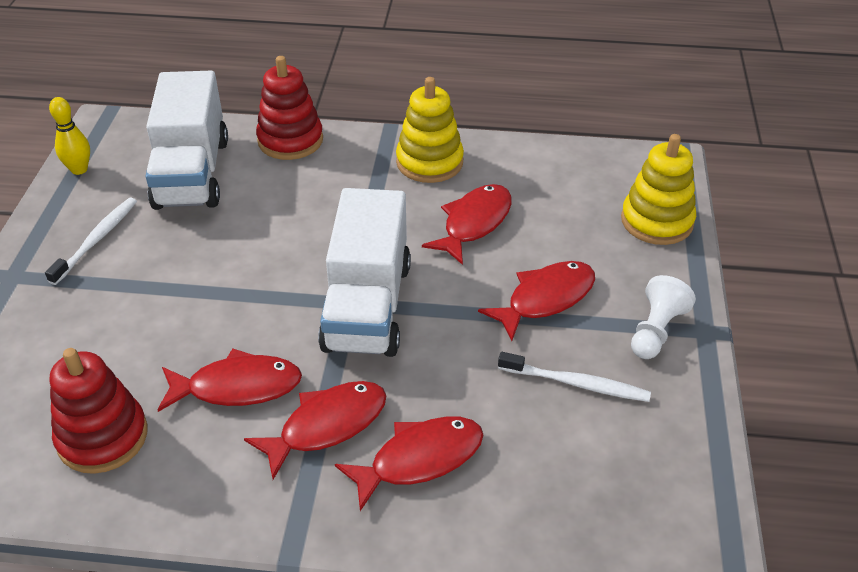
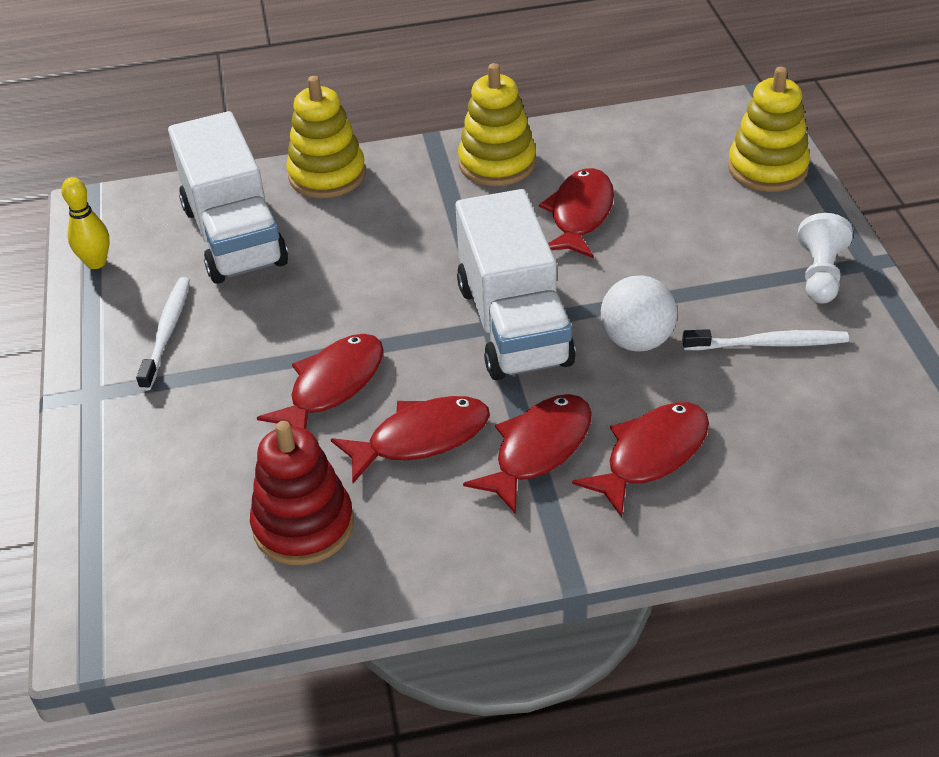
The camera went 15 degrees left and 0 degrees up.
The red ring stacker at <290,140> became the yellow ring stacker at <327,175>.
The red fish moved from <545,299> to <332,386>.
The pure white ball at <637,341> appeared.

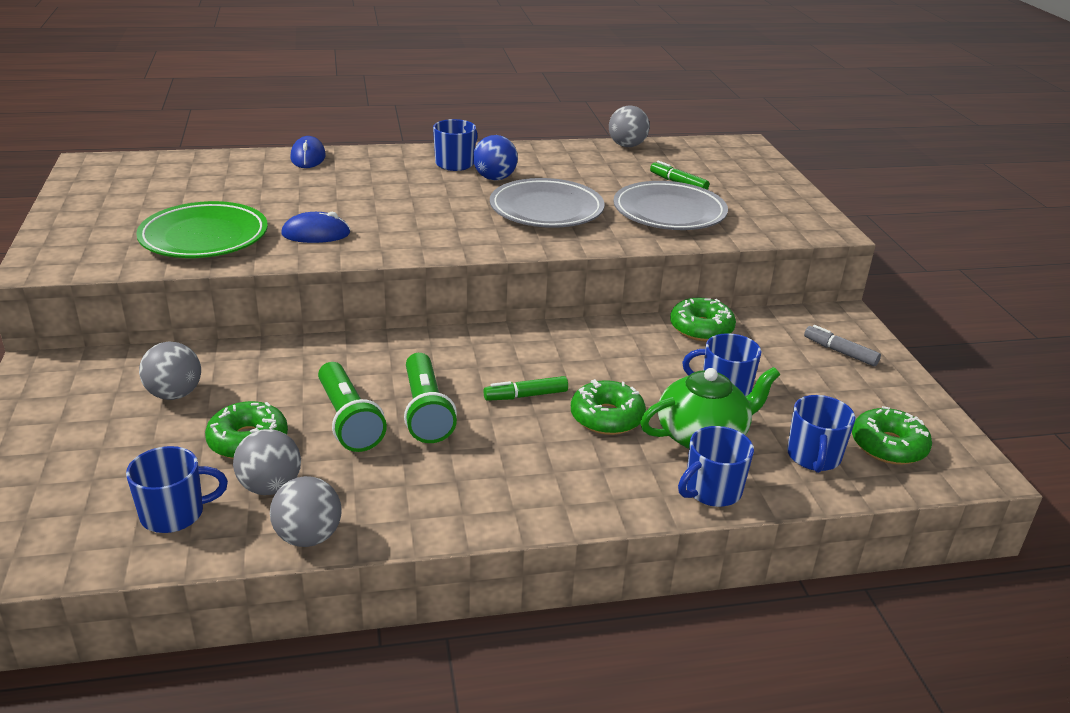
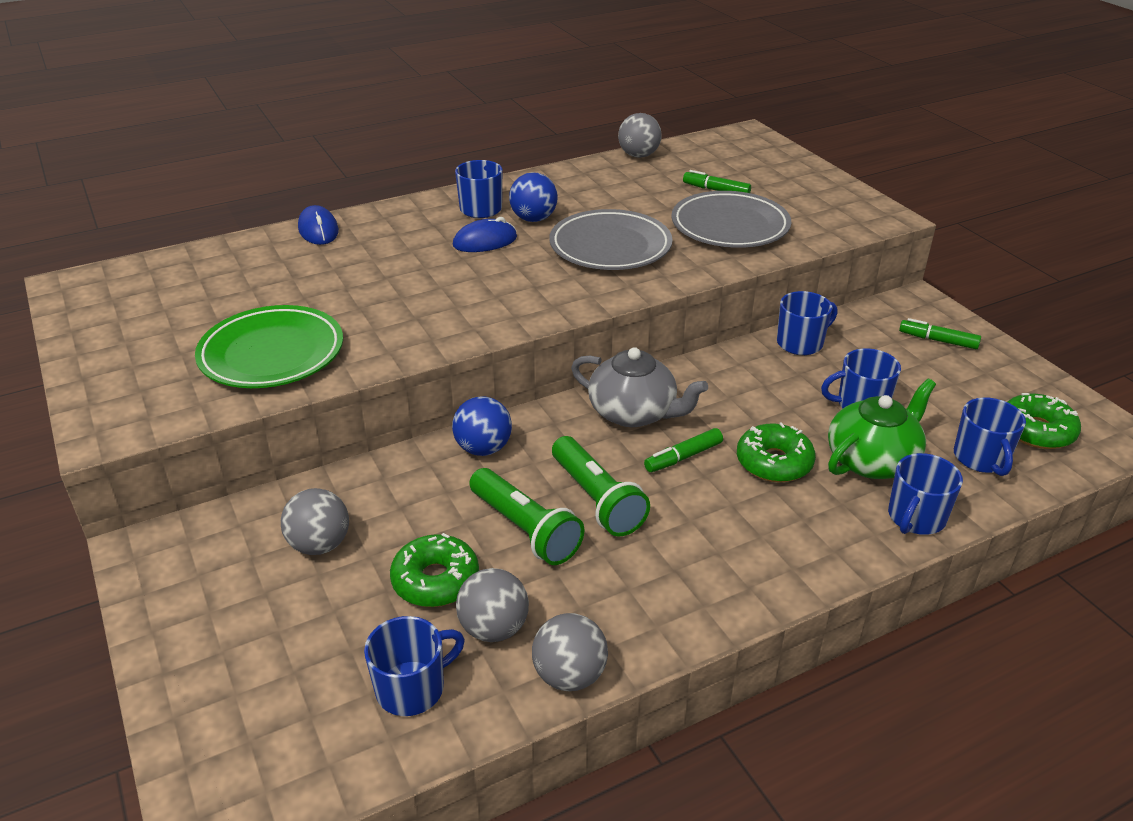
The camera went 15 degrees left and 5 degrees up.
The blue mouse moved from <316,234> to <485,241>.
The leaf-green doughnut at <701,328> was replaced by the blue mug at <801,343>.
The ash-grey marker at <840,352> became the leaf-green marker at <938,340>.
The ash-grey china teapot at <634,413> appeared.
The blue ball at <483,448> appeared.

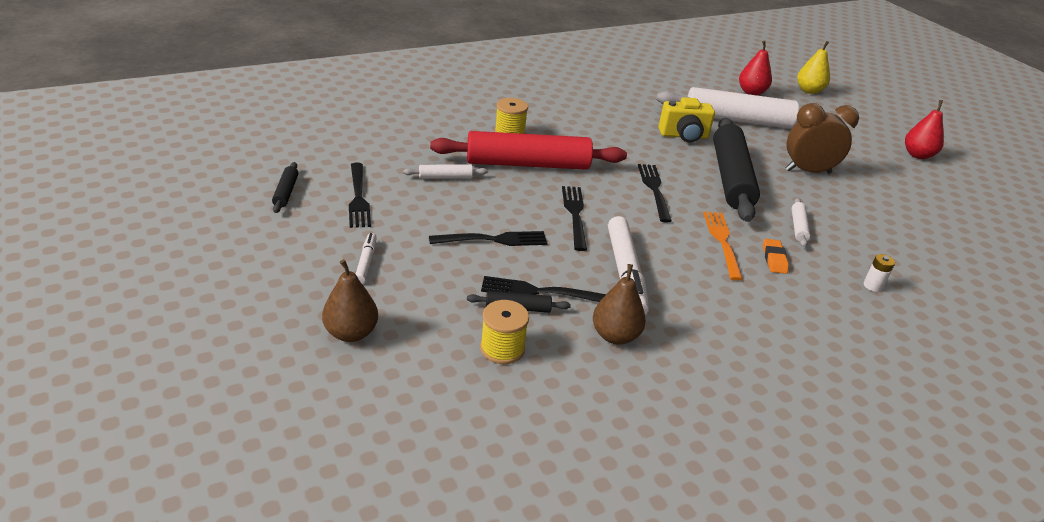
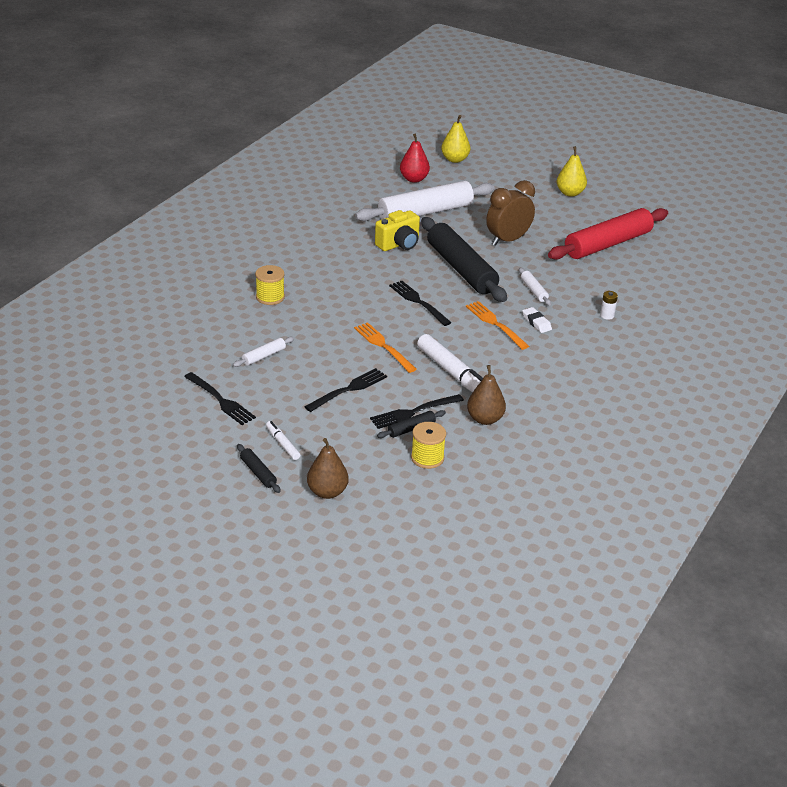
The camera went 30 degrees left and 0 degrees up.
The red toy pear at <917,155> became the yellow toy pear at <570,193>.
The red rolling pin moved from <528,164> to <608,244>.
The black rolling pin moved from <286,192> to <258,473>.
The black fork at <575,215> became the orange fork at <383,346>.
The orange gum eraser at <774,259> became the pure white gum eraser at <536,322>.

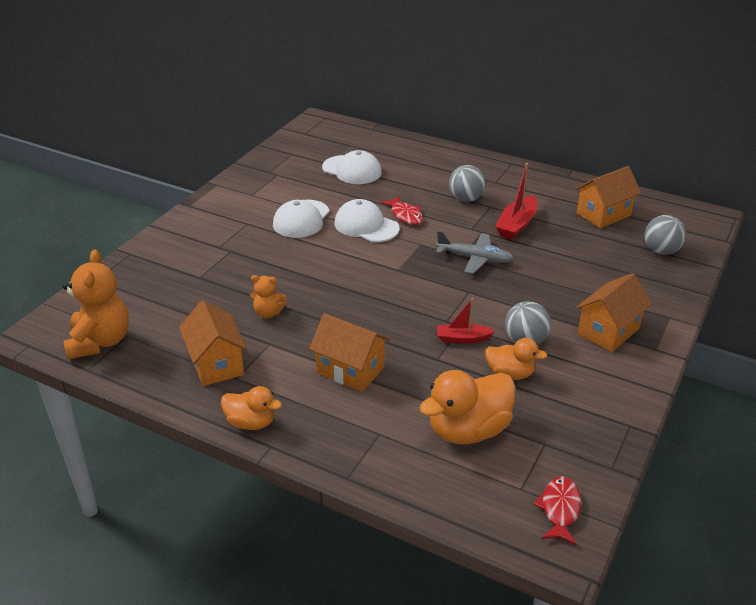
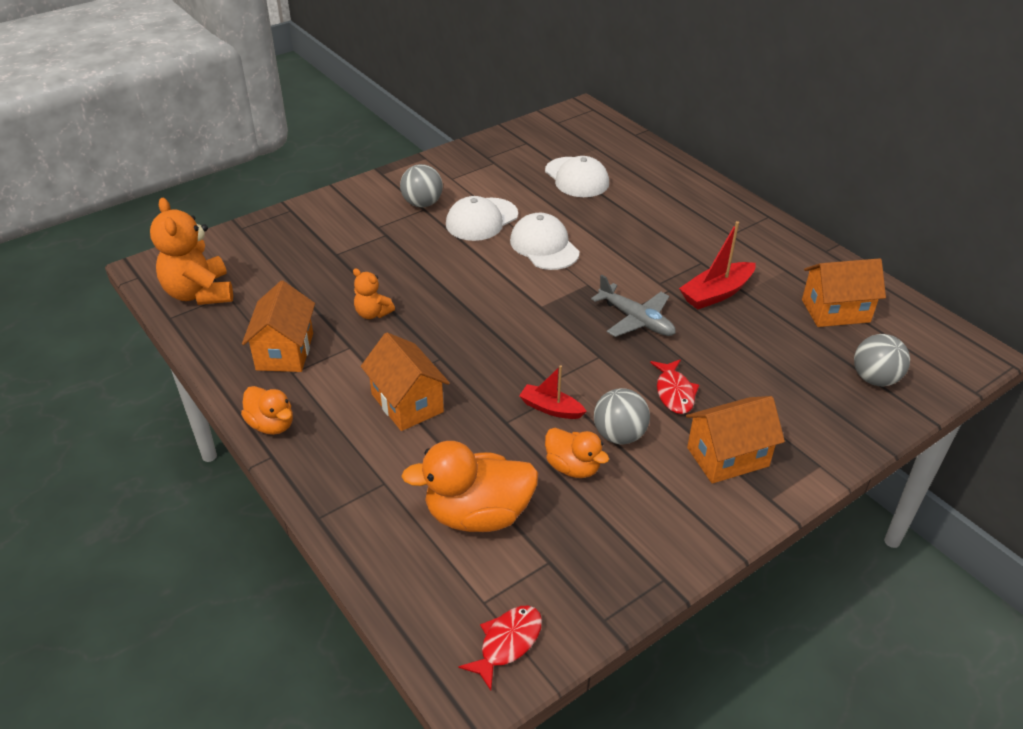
The camera went 25 degrees right and 5 degrees up.
The ash-grey ball moved from <466,199> to <422,204>.
The red fish moved from <405,215> to <674,392>.
The orange teddy bear at <100,342> turned 135 degrees clockwise.

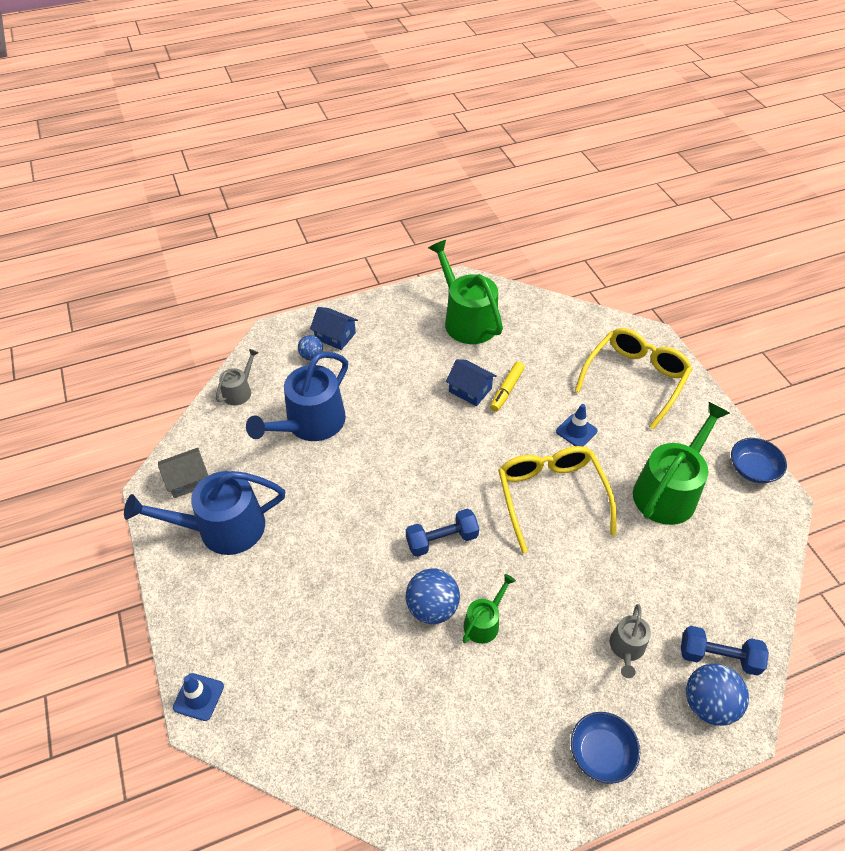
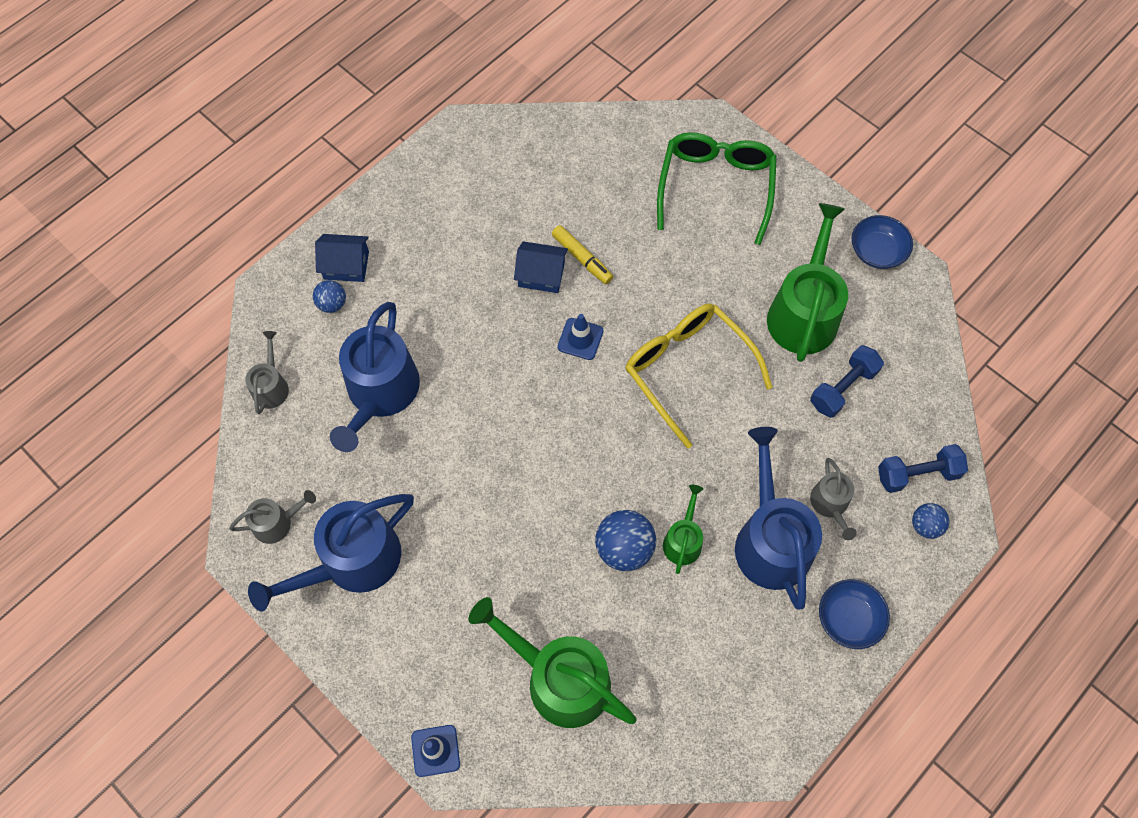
The camera went 25 degrees left and 15 degrees up.
The leaf-green sprinkling can moved from <466,320> to <559,679>.
The yellow glasses at <635,379> became the leaf-green glasses at <715,187>.
The yellow marker at <506,390> turned 45 degrees counterclockwise.
The blue traffic cone moved from <576,431> to <580,339>.
The ash-grey cottage at <187,480> was replaced by the ash-grey sprinkling can at <277,523>.
The blue hand weight moved from <442,540> to <843,388>.
The blue ball at <708,704> changed to 0.59 times the size.
The blue sprinkling can at <770,540> appeared.

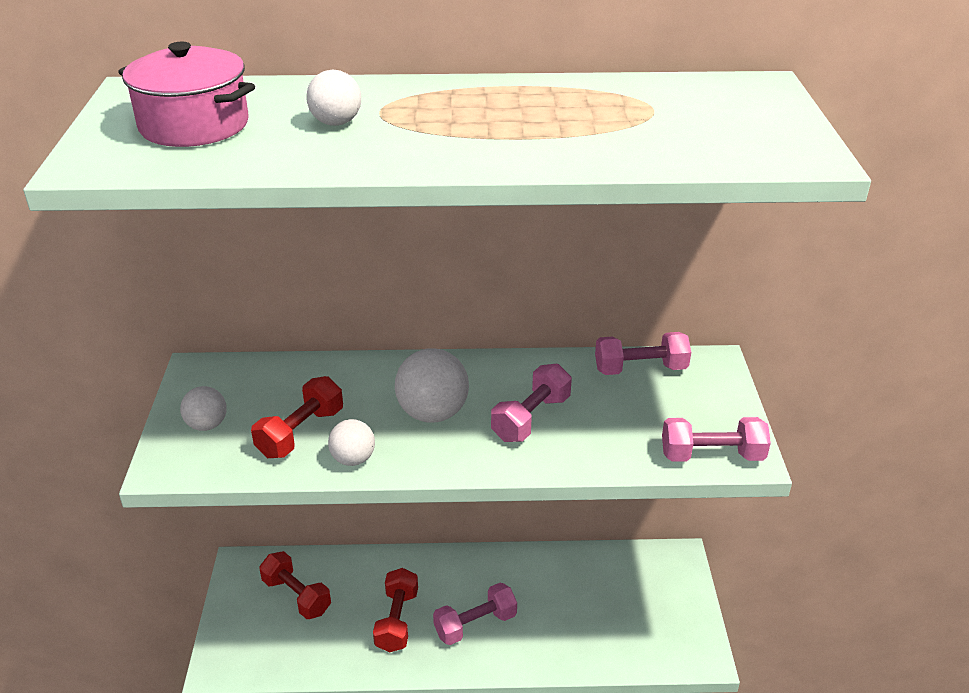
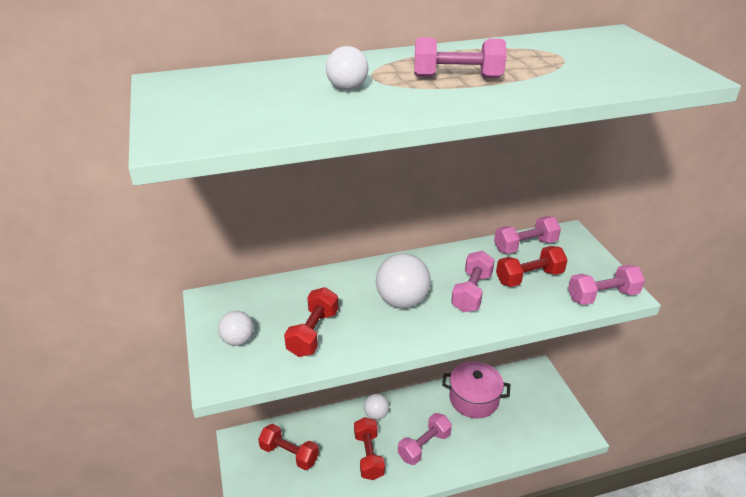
The camera went 15 degrees left and 0 degrees up.
The pink cooking pot moved from <194,125> to <474,399>.
The pure white ball moved from <353,459> to <376,415>.
The pink hand weight at <457,77> appeared.
The red hand weight at <529,277> appeared.

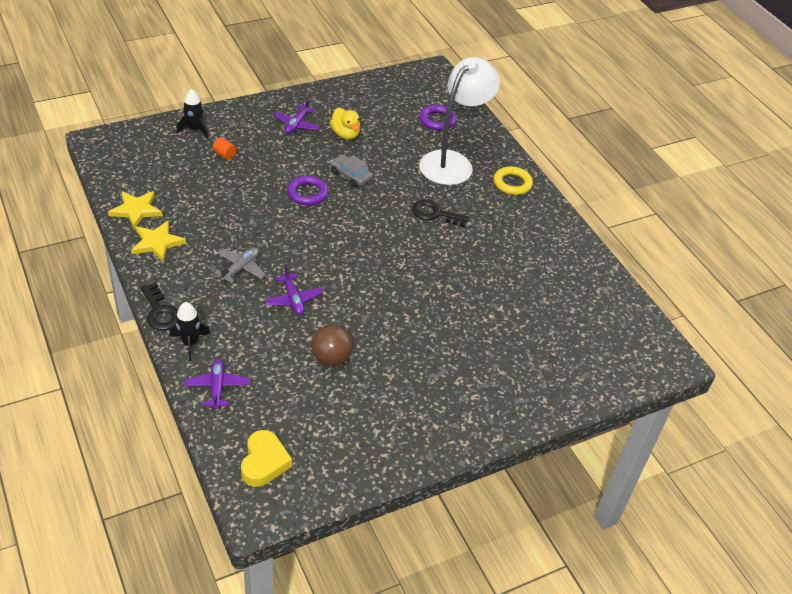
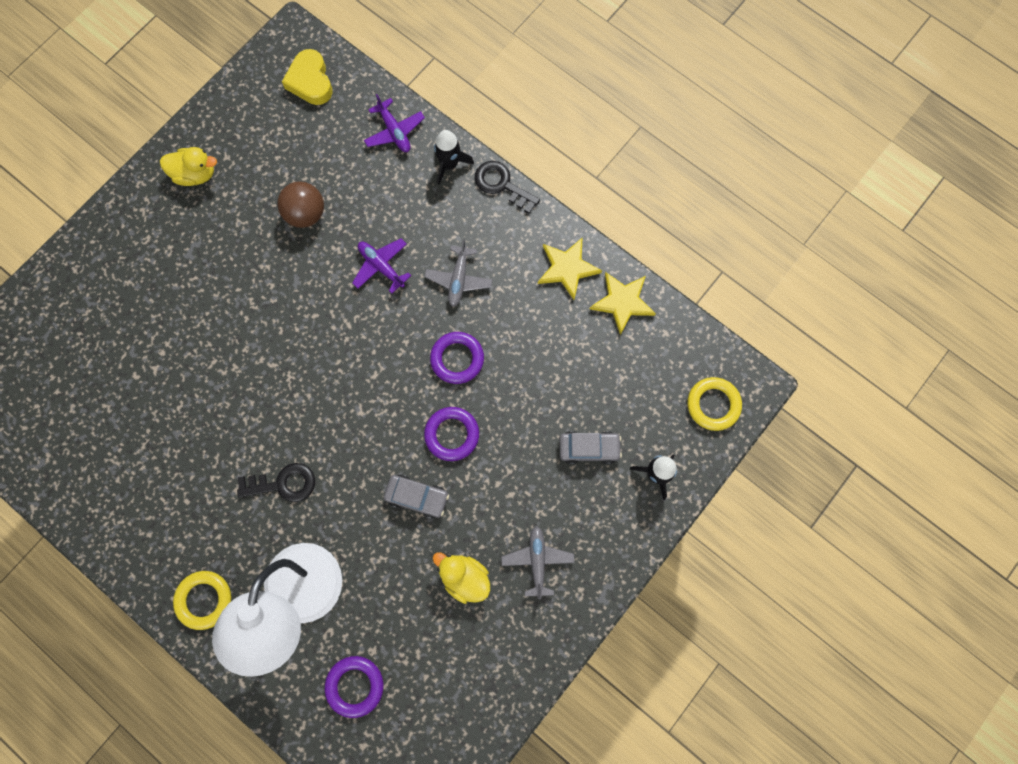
The camera went 160 degrees right and 30 degrees up.
The royal purple plane at <297,124> became the ash-grey plane at <537,561>.
The orange cylinder shape at <225,155> was replaced by the ash-grey toy car at <589,448>.
The yellow toy duck at <195,174> appeared.
The royal purple torus at <457,359> appeared.
The yellow torus at <713,405> appeared.

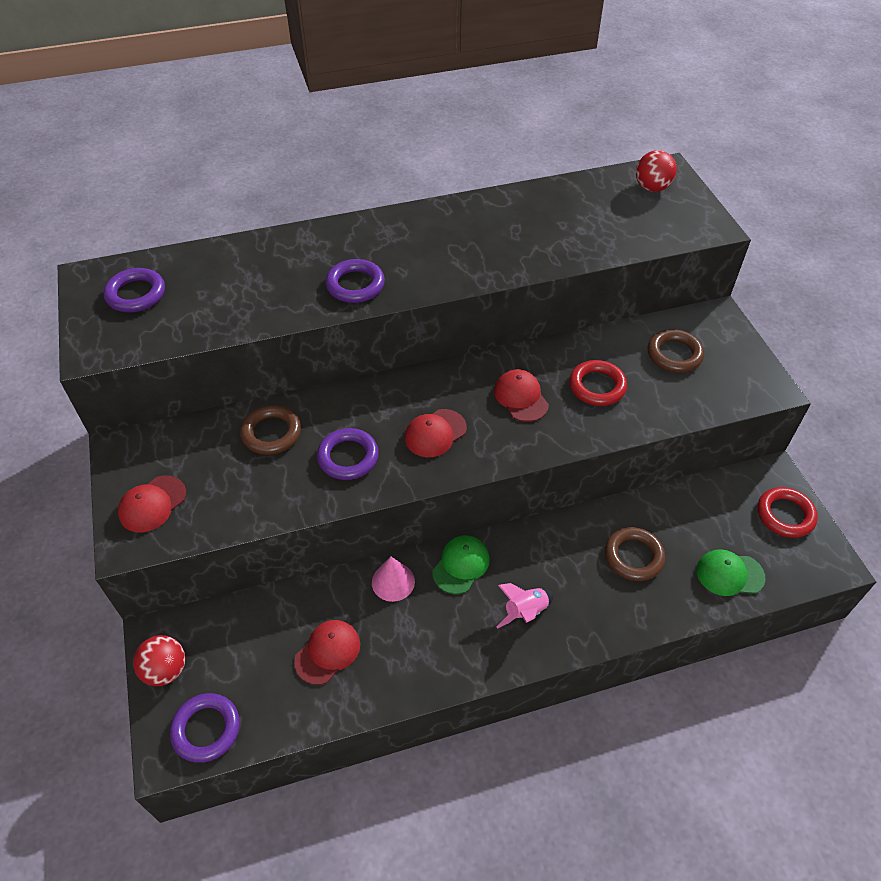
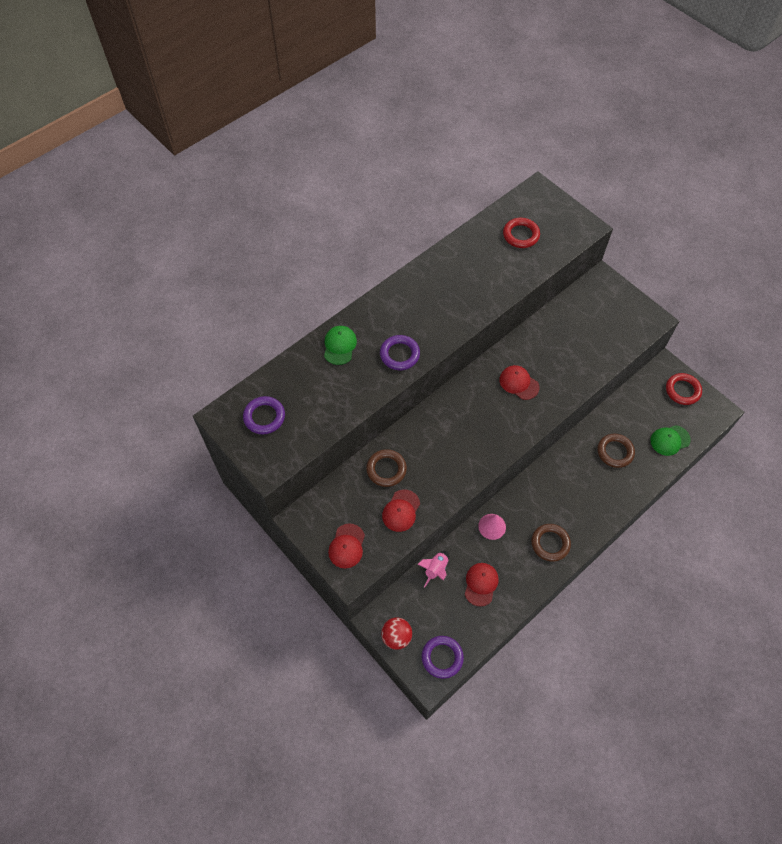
The camera went 25 degrees left and 10 degrees up.
The red ball at <652,188> disappeared.
The brown torus moved from <674,354> to <550,543>.
The red torus moved from <597,386> to <521,235>.
The red cap moved from <435,433> to <401,511>.
The royal purple torus at <348,457> disappeared.
The leaf-green cap moved from <461,565> to <339,346>.
The pink spaceship moved from <525,612> to <435,569>.

